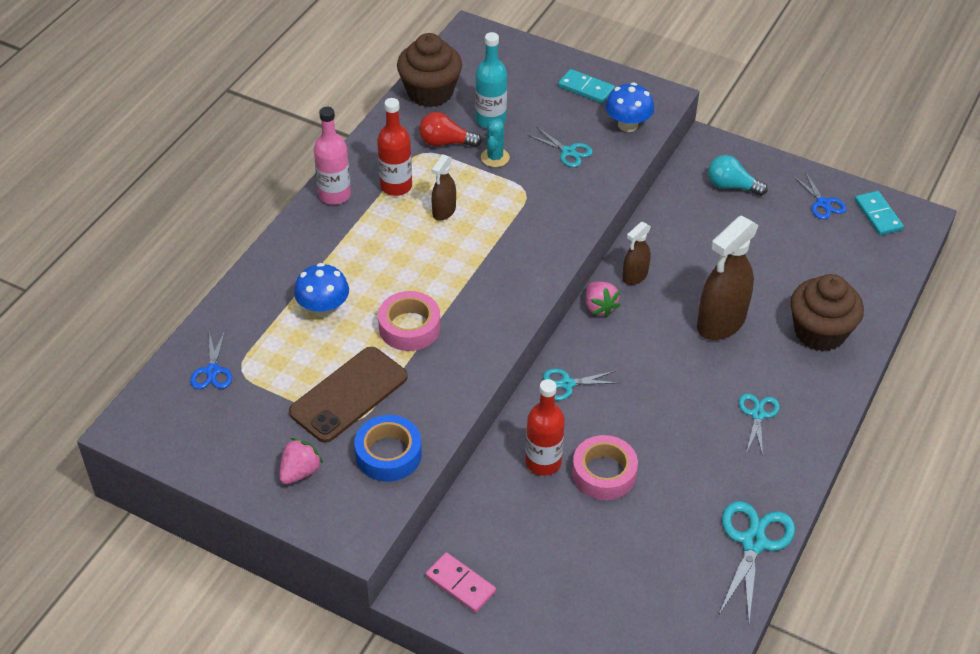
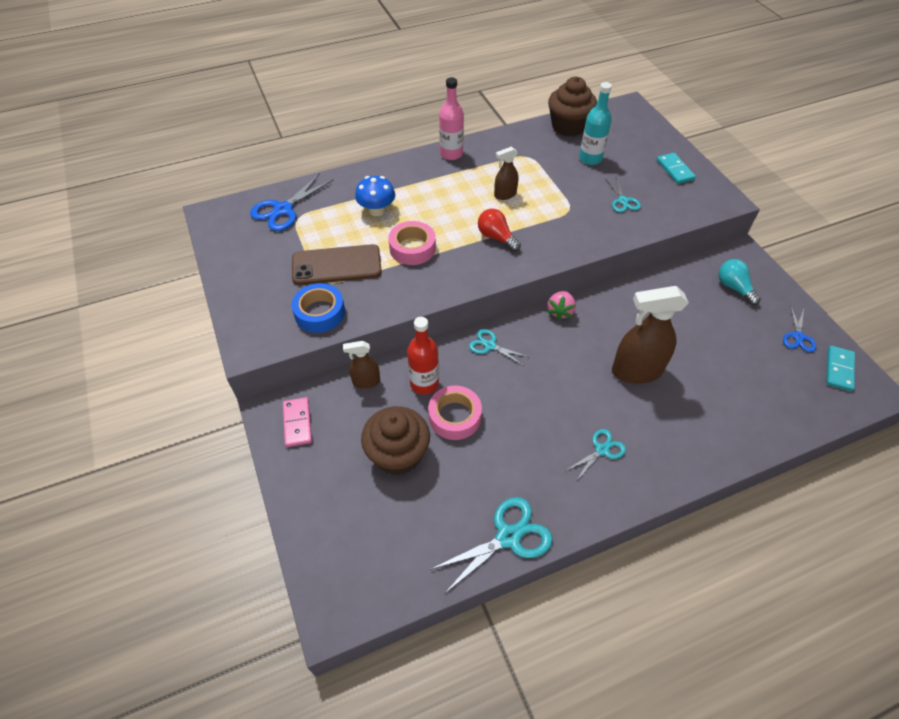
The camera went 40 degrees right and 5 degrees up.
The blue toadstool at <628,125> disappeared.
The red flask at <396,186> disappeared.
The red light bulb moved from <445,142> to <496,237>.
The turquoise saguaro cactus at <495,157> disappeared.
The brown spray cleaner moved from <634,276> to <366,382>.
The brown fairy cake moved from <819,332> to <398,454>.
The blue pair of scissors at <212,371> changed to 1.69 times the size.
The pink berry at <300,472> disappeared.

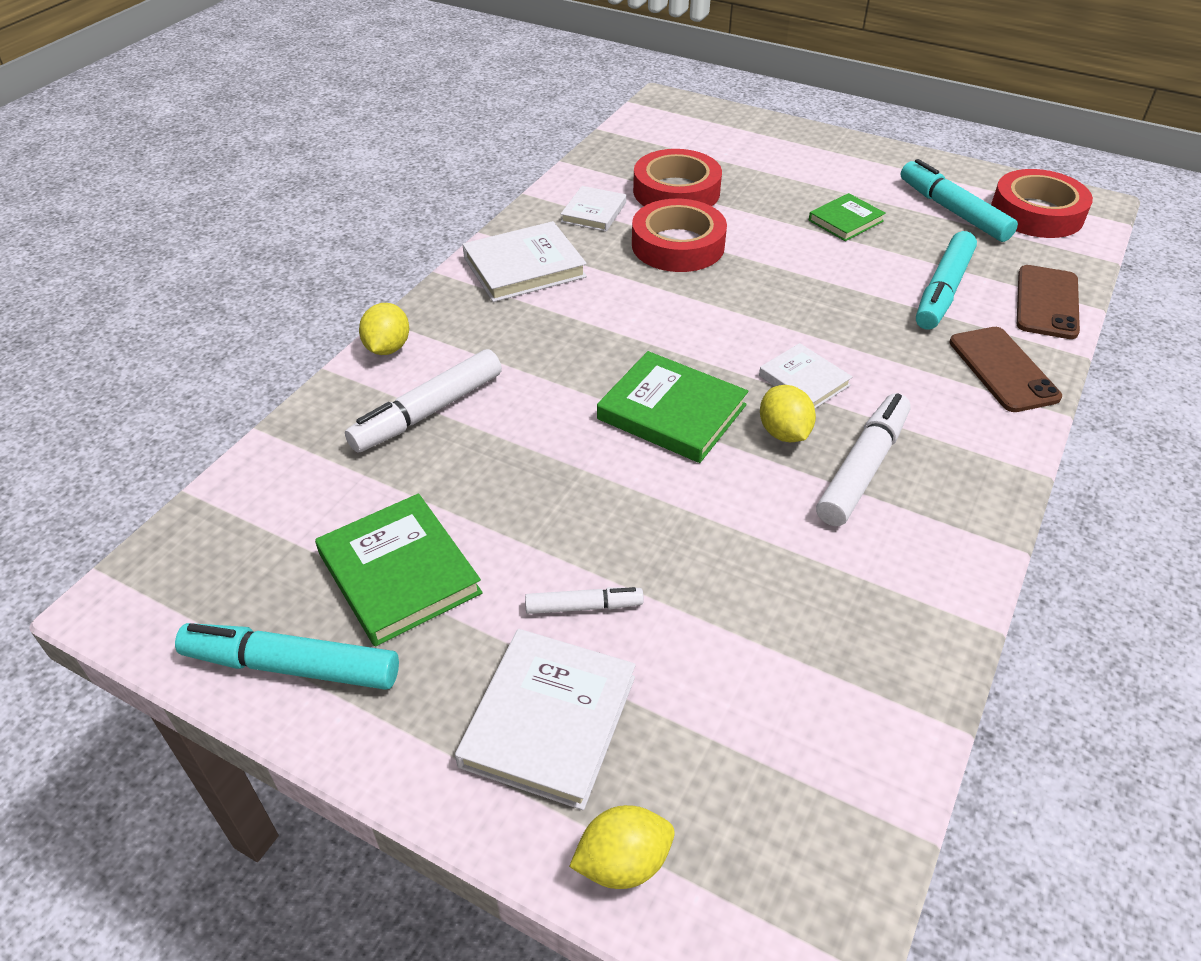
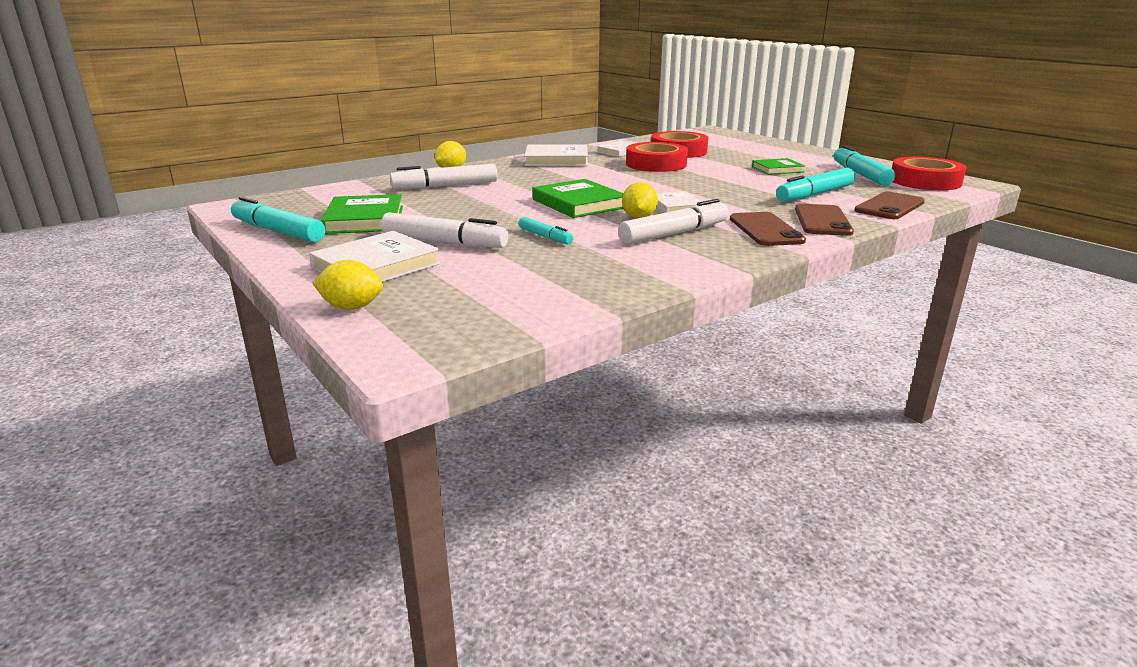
The camera went 25 degrees right and 20 degrees down.
The pure white marker at <584,606> changed to 1.79 times the size.
The brown mobile phone at <765,230> appeared.
The turquoise marker at <545,237> appeared.

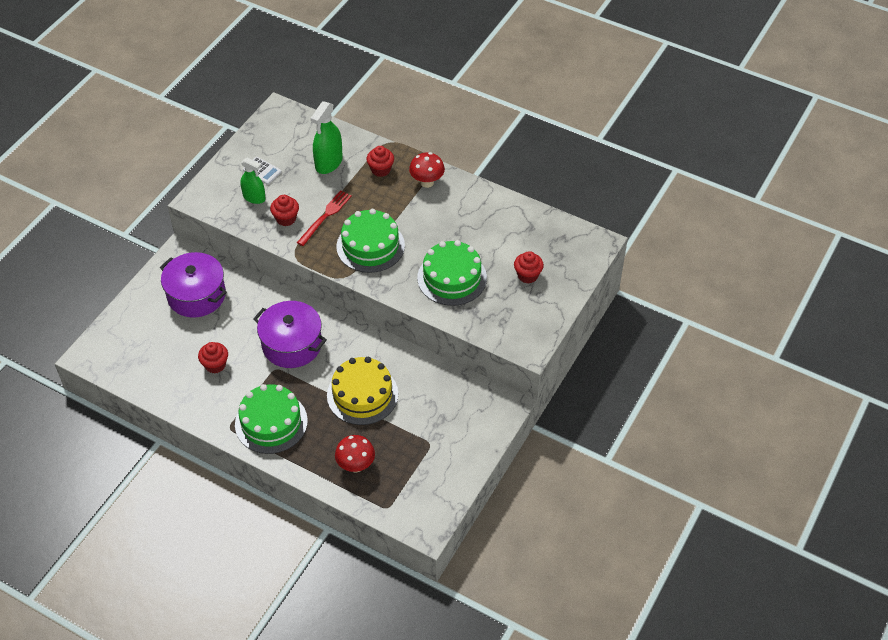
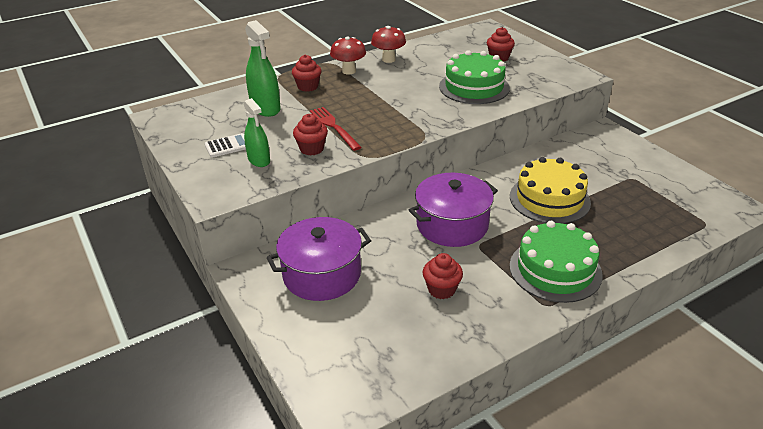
The camera went 60 degrees left and 15 degrees down.
The leaf-green spray cleaner at <254,197> turned 90 degrees clockwise.
The leaf-green cake at <370,246> disappeared.
The red toadstool moved from <356,465> to <388,59>.

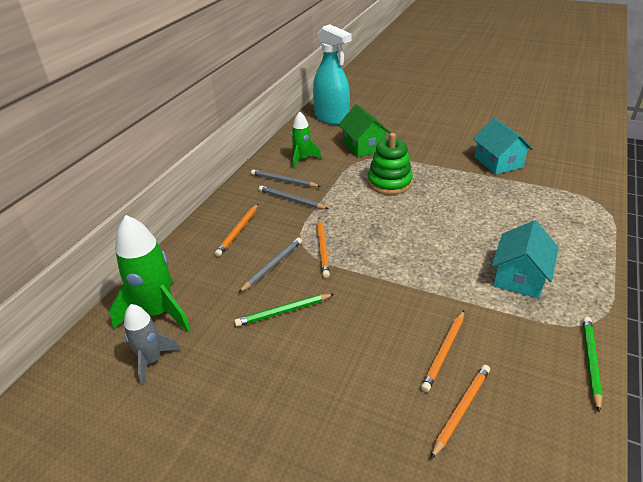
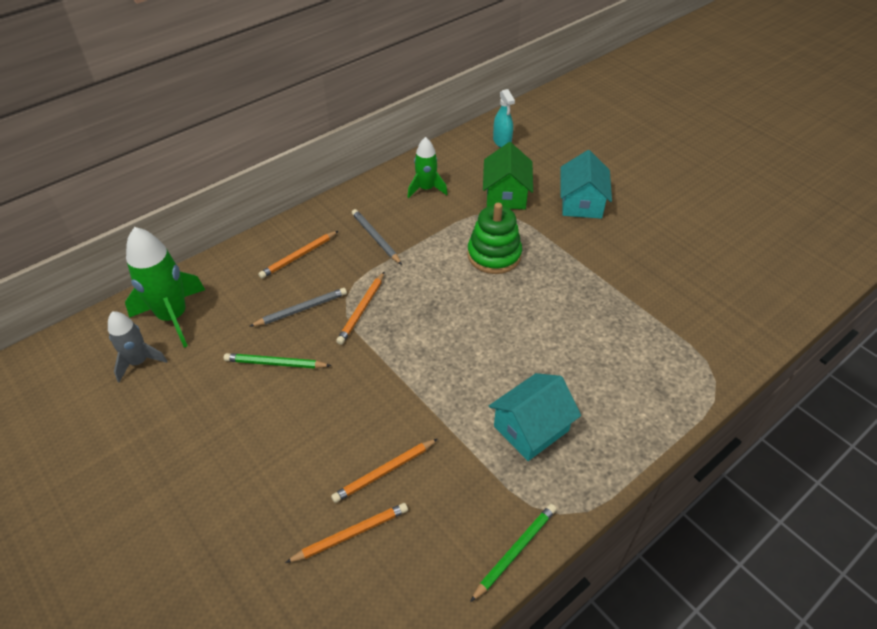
The camera went 25 degrees right and 10 degrees up.
The turquoise spray cleaner at <332,118> changed to 0.51 times the size.
The turquoise cottage moved from <498,162> to <581,203>.
The ash-grey wooden pencil at <284,181> disappeared.

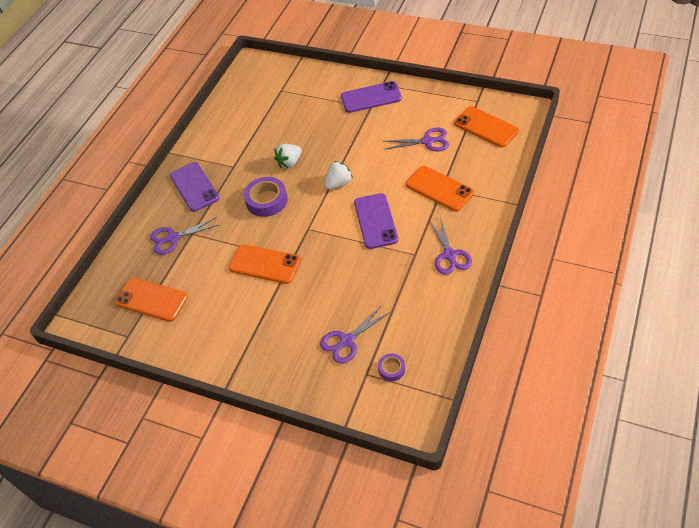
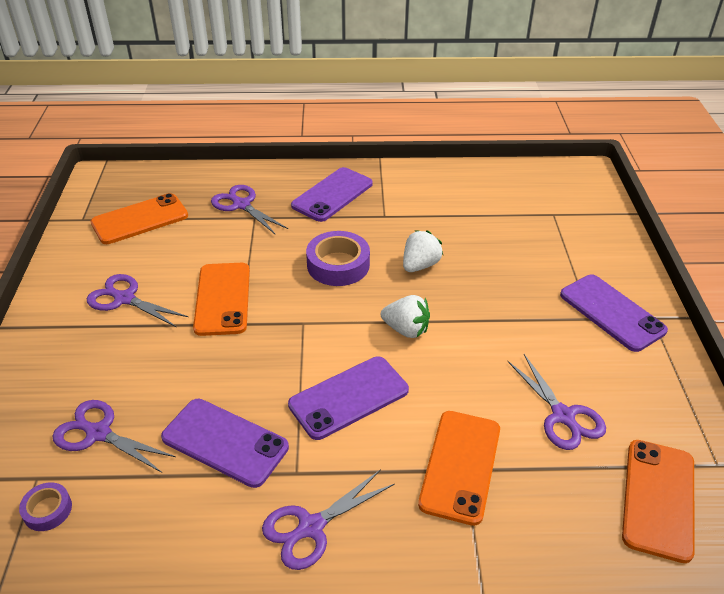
The camera went 60 degrees right and 10 degrees down.
The pure white berry at <289,162> turned 105 degrees clockwise.
The orange mobile phone at <151,300> turned 60 degrees clockwise.
The royal purple pair of scissors at <124,298> appeared.
The royal purple mobile phone at <225,442> appeared.

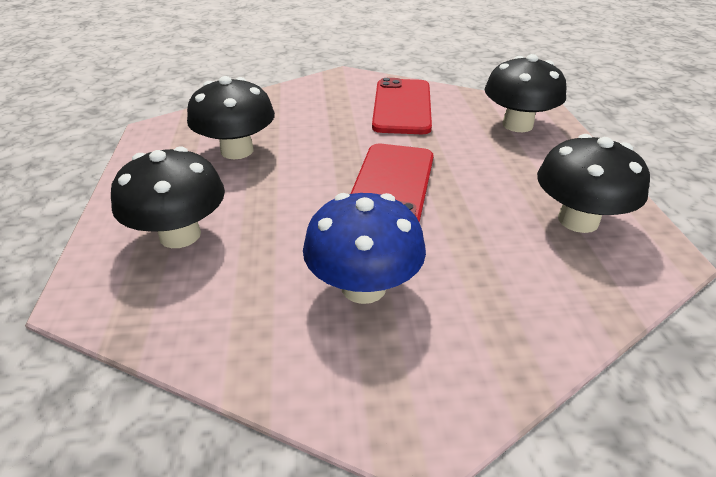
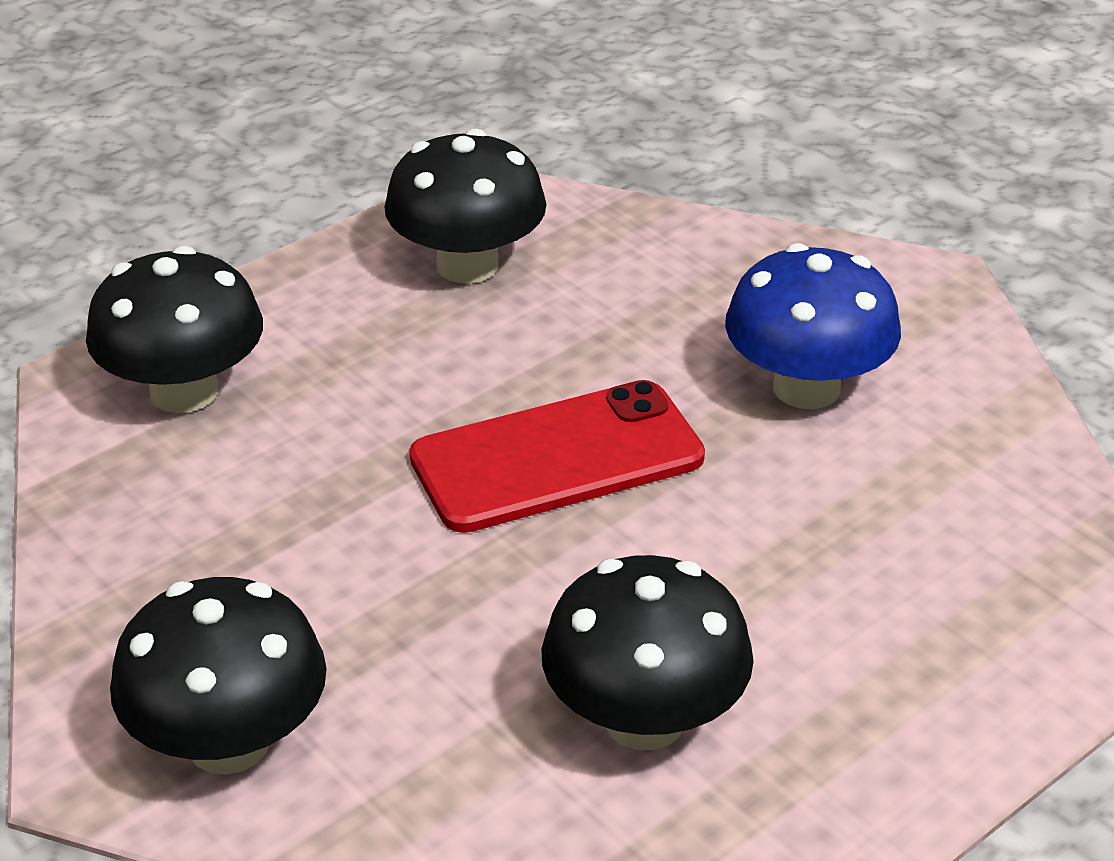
The camera went 125 degrees left and 0 degrees up.
The red mobile phone at <402,106> disappeared.
The black toadstool moved from <180,235> to <228,742>.

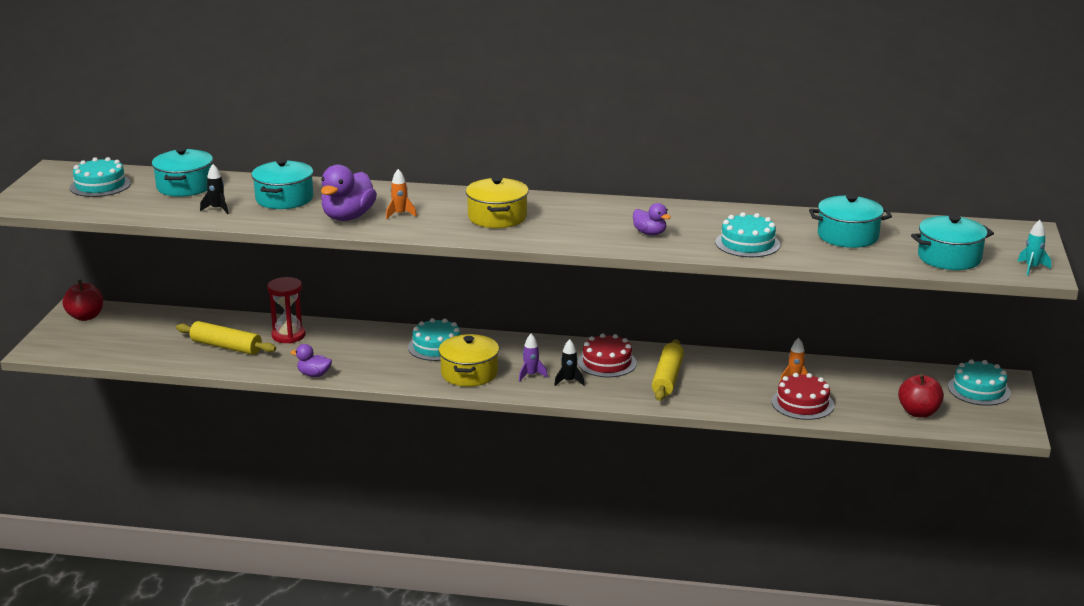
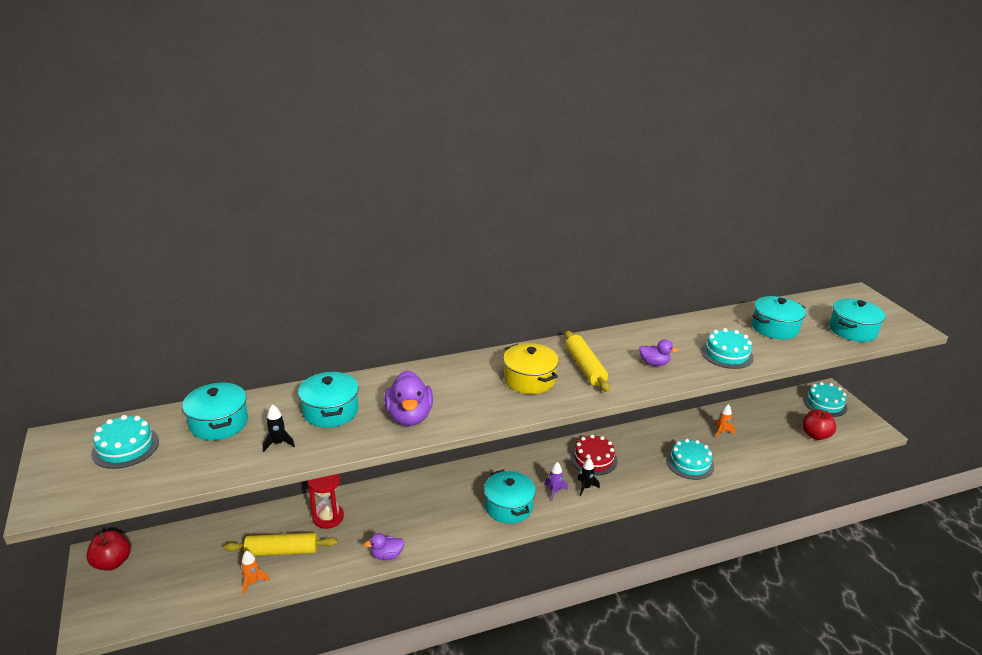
The camera went 30 degrees left and 5 degrees up.
The orange spaceship moved from <400,214> to <252,582>.
The turquoise spaceship at <1031,268> disappeared.
The turquoise cake moved from <437,347> to <690,463>.
The yellow cooking pot at <469,373> became the turquoise cooking pot at <508,506>.
The yellow rolling pin moved from <667,378> to <585,367>.
The red cake at <802,403> disappeared.

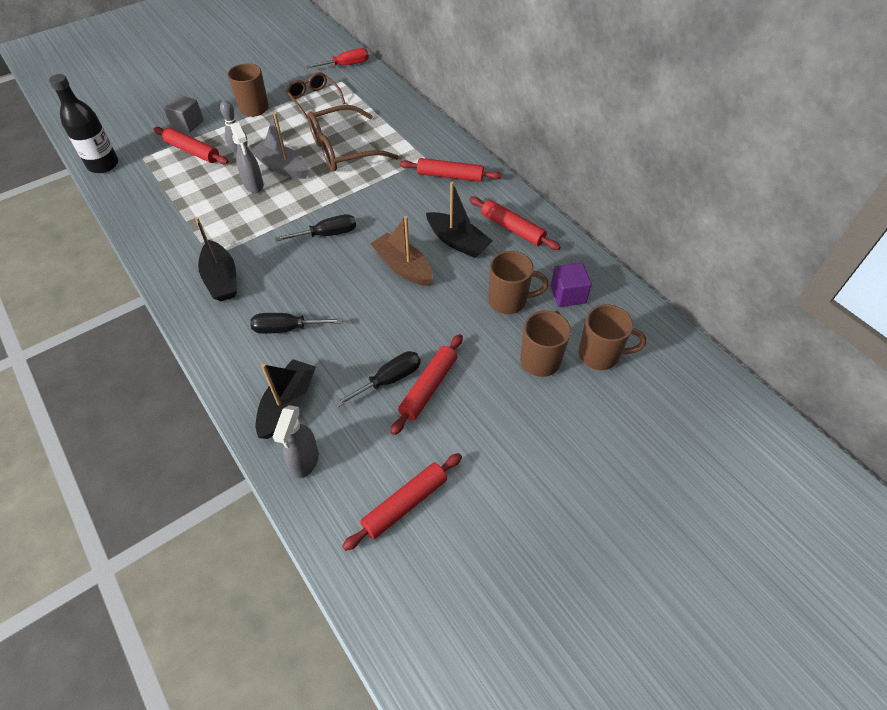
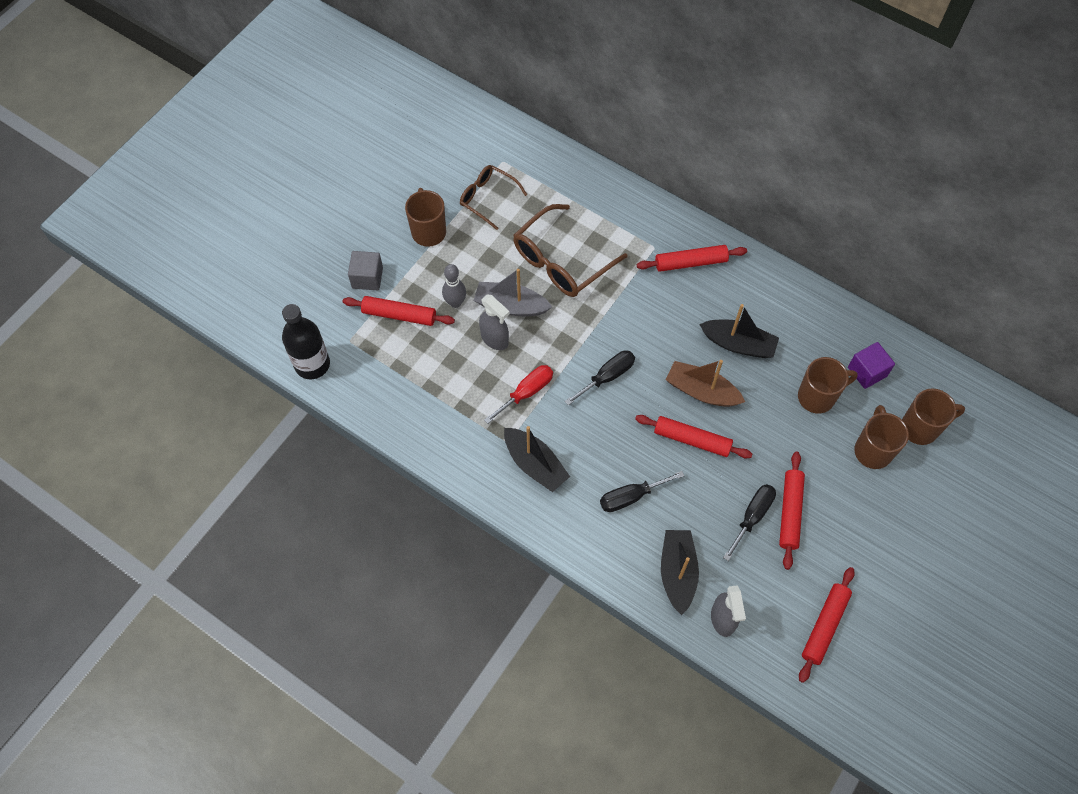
The camera went 20 degrees left and 10 degrees up.
The red screwdriver moved from <346,65> to <526,392>.
The red rolling pin moved from <512,228> to <692,440>.

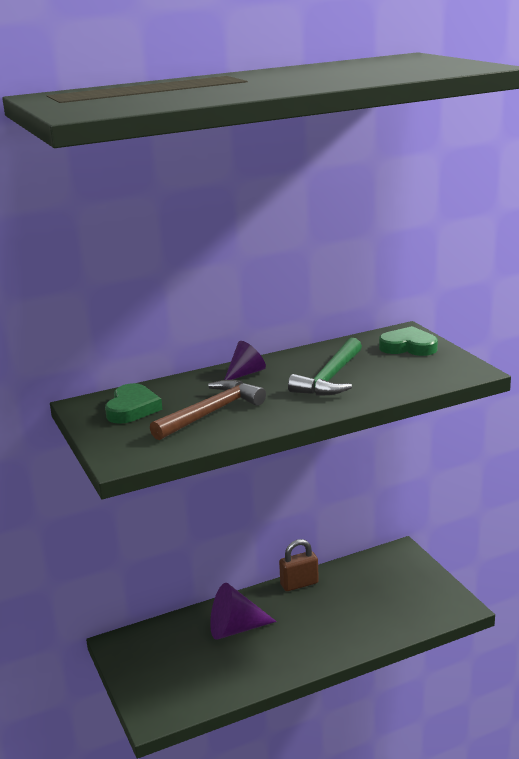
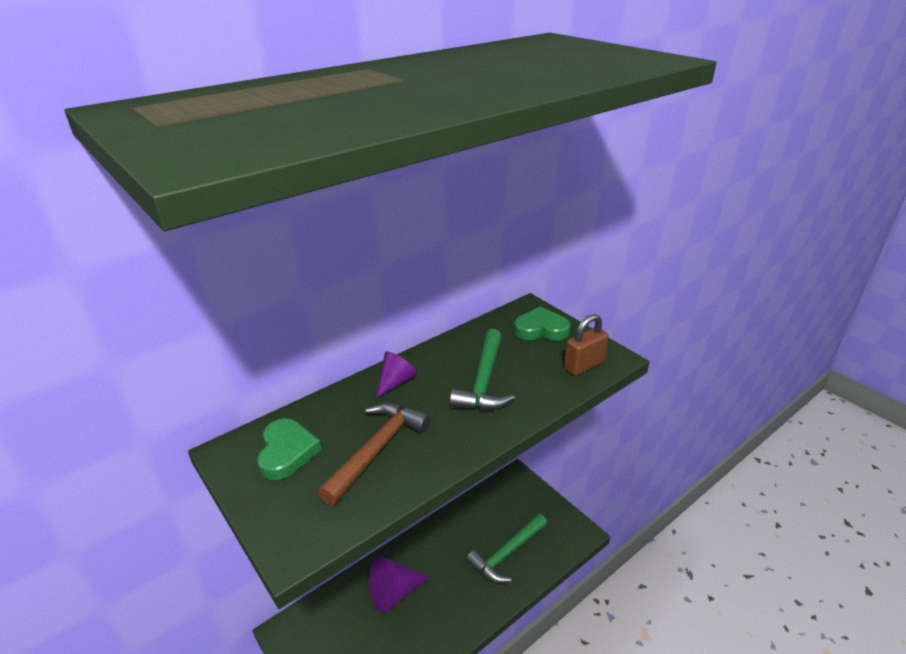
The camera went 15 degrees left and 10 degrees up.
The brown padlock moved from <299,584> to <583,365>.
The leaf-green claw hammer at <506,554> appeared.

